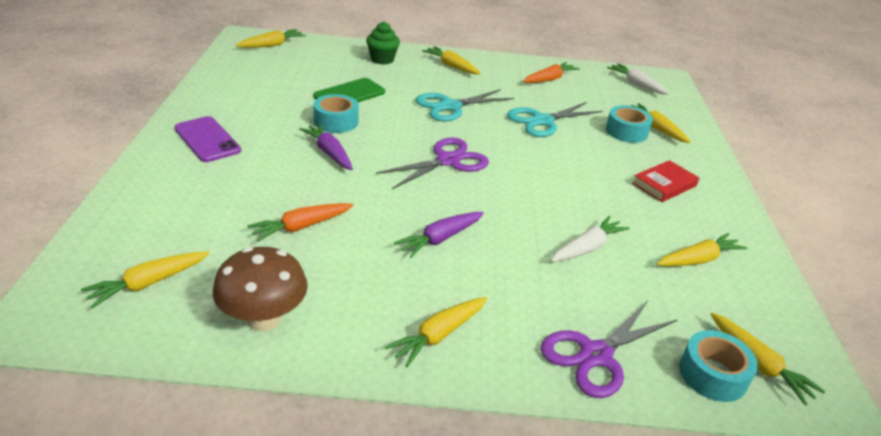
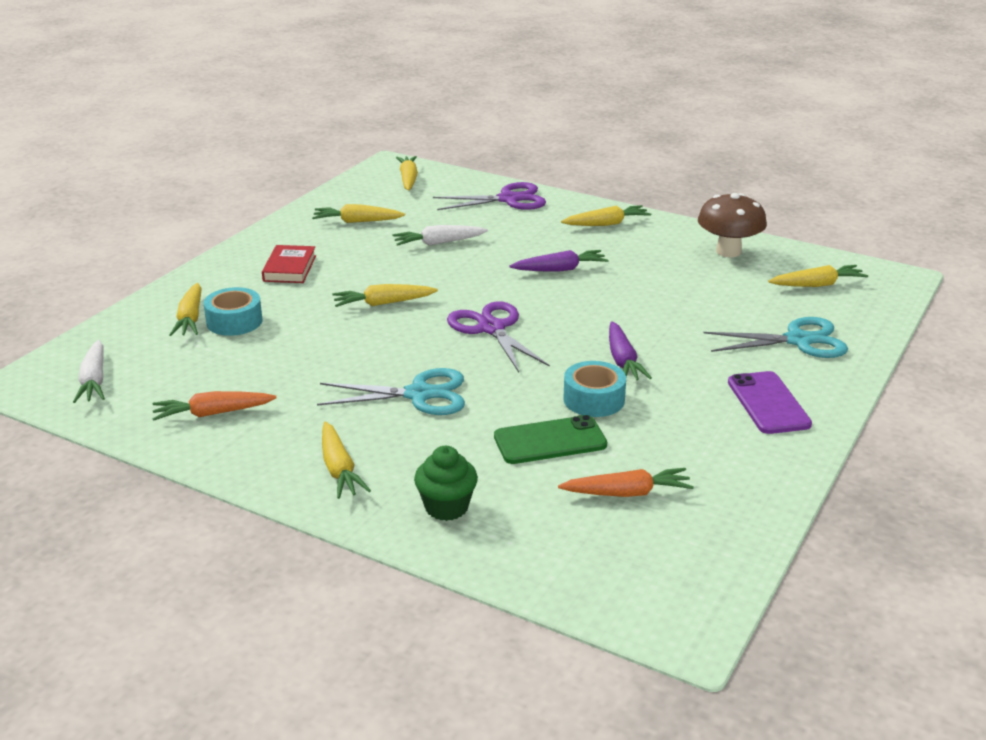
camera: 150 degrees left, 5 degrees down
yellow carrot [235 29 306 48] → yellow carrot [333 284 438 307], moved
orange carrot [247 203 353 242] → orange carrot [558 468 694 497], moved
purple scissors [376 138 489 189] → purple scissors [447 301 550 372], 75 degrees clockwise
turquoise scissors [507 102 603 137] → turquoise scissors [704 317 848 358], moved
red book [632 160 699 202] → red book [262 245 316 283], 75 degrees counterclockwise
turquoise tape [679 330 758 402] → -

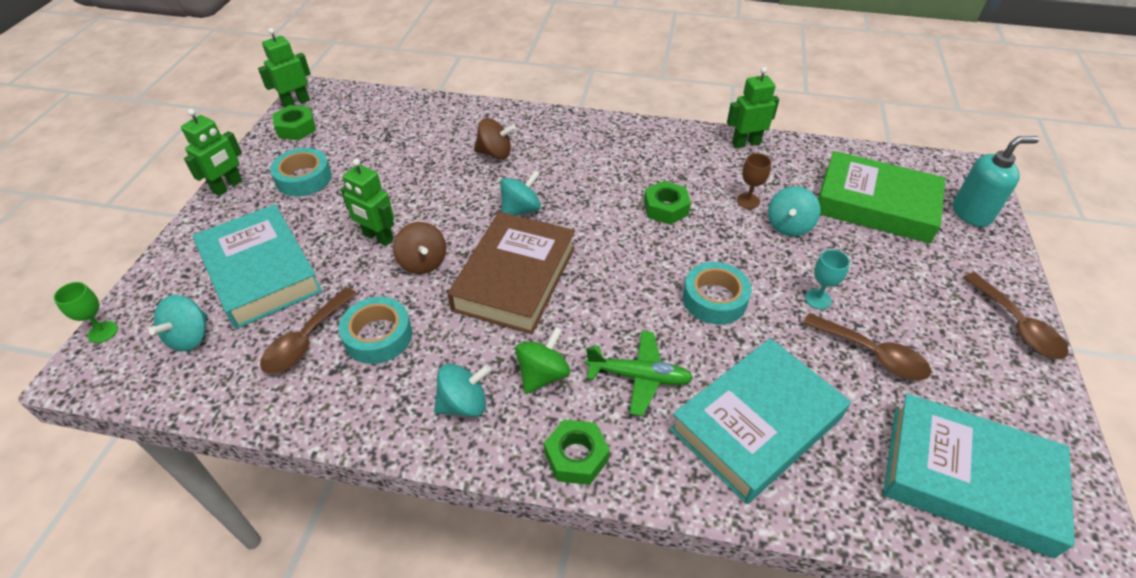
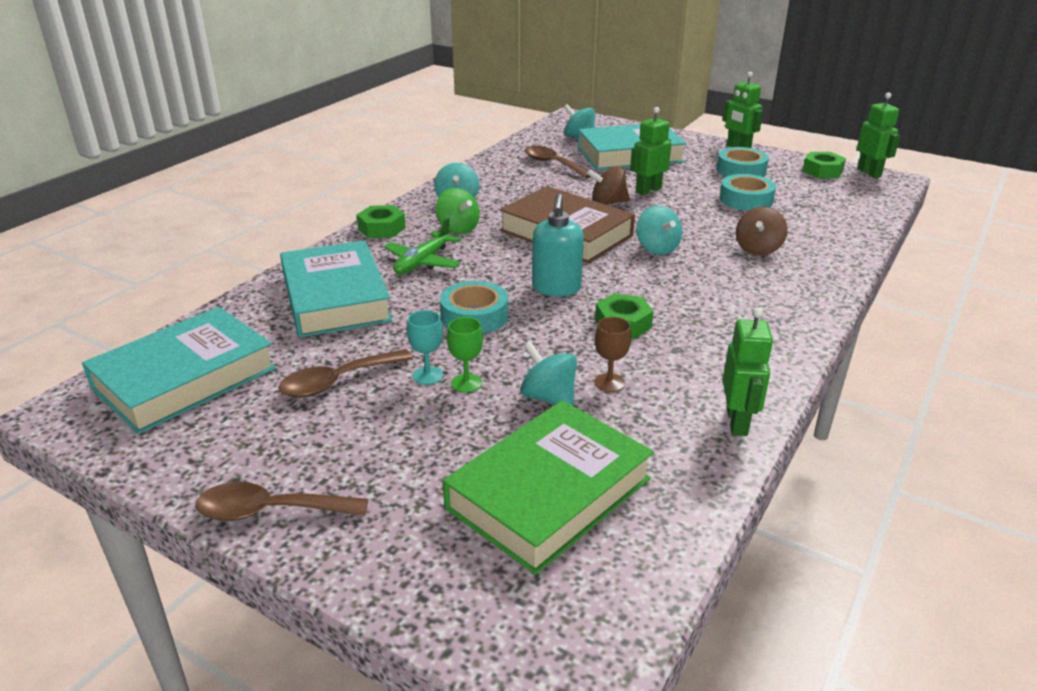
camera: 110 degrees right, 15 degrees down
green goblet [54 282 118 343] → green goblet [447 317 483 393], moved
turquoise tape [339 297 412 364] → turquoise tape [720 174 776 211], moved
turquoise soap dispenser [953 136 1039 227] → turquoise soap dispenser [532 194 584 297], moved

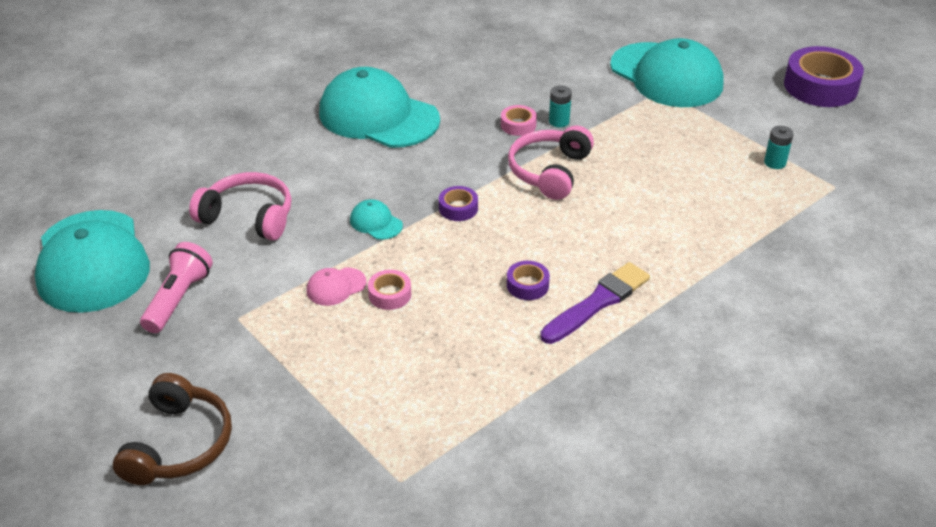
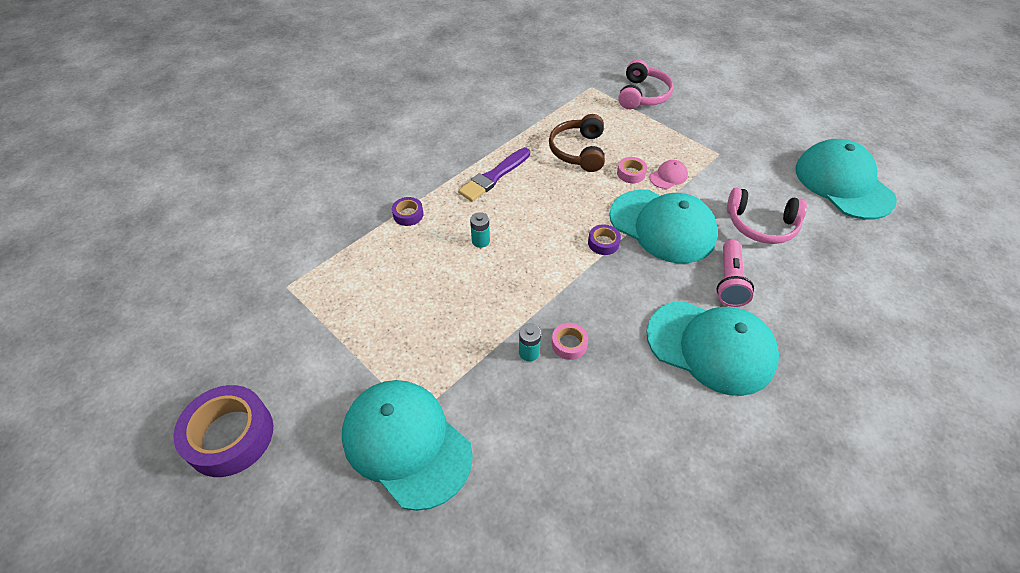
camera: 175 degrees right, 10 degrees up
brown headphones [113 373 232 485] → brown headphones [549 114 605 172], moved
pink flashlight [140 242 213 333] → pink flashlight [717 240 754 307], moved
turquoise cap [350 199 403 240] → turquoise cap [609 190 718 263], x2.47
purple tape [507 261 550 300] → purple tape [392 197 424 226], moved
pink headphones [508 125 594 200] → pink headphones [618 59 674 109], moved
turquoise battery [764 126 794 169] → turquoise battery [470 212 490 248], moved

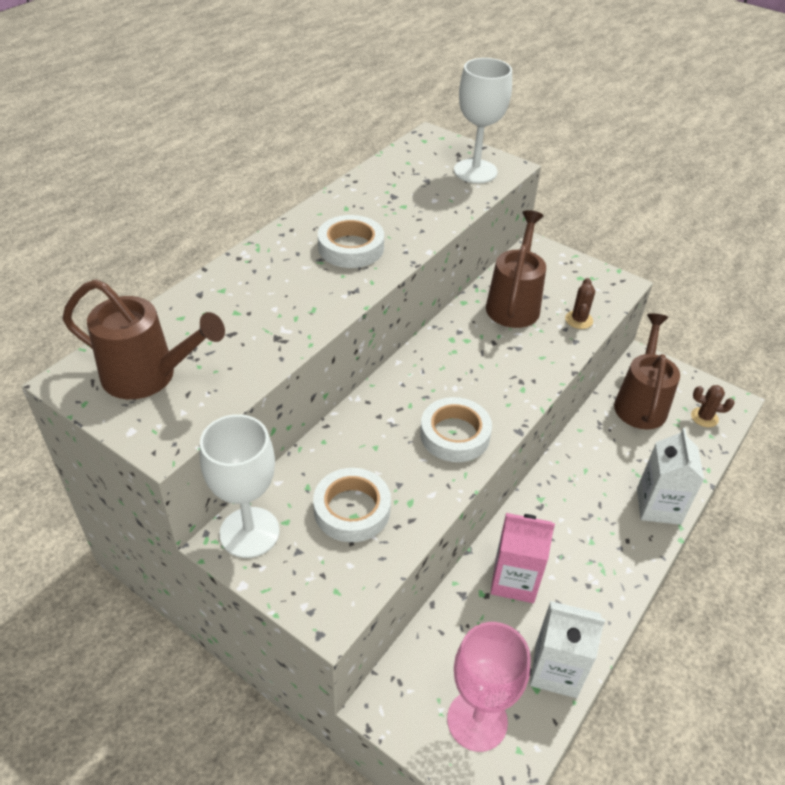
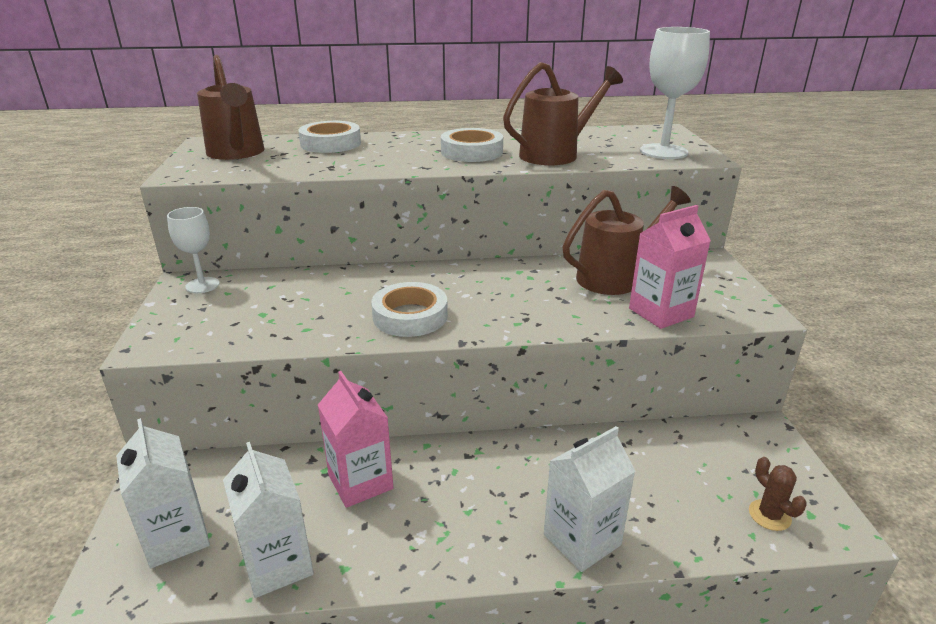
camera: 50 degrees right, 15 degrees down
white goblet [200 414 280 558] → white goblet [167 207 220 293], x0.62
white tape [313 468 391 542] → white tape [298 121 361 153], moved
pink goblet [447 622 531 752] → white carton [116 418 210 568]
brown cactus [565 278 595 329] → pink carton [629 205 711 329]
brown watering can [614 313 680 429] → brown watering can [503 62 623 165], moved

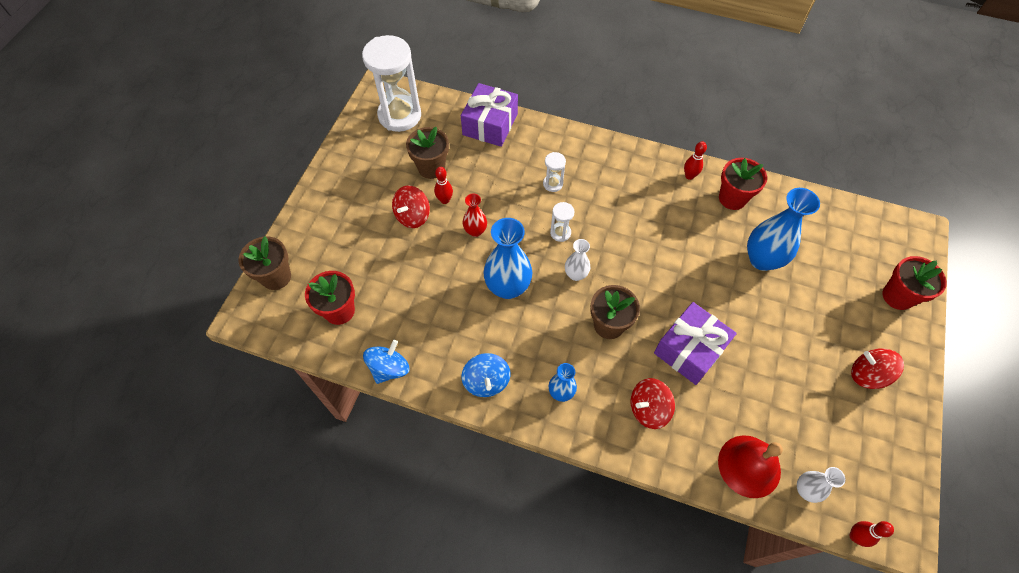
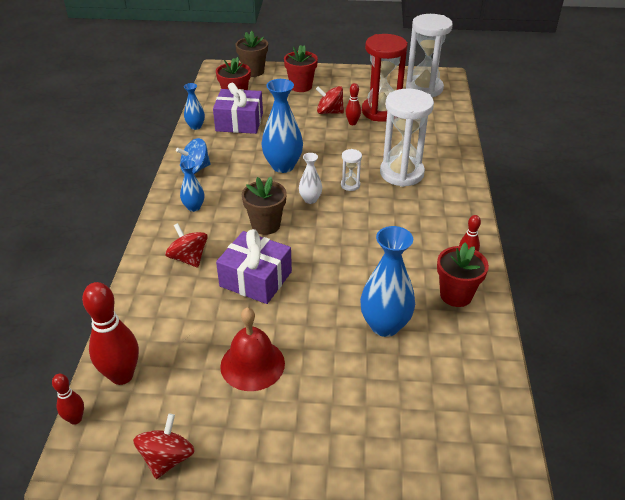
camera: 75 degrees right, 20 degrees down
blue spinning top [363 340 409 384] → blue vase [184 83 205 130]
brown flower pot [406 127 449 179] → red hourglass [362 34 408 122]
purple gift [461 83 518 147] → purple gift [213 83 263 134], moved
red vase [463 194 487 237] → -
white hourglass [543 152 566 192] → white hourglass [380 89 434 187], x2.30
red bell [718 435 783 498] → red bell [220 307 285 391], moved
white vase [797 467 845 503] → red bowling pin [82 282 139 385]
red spinning top [851 348 904 389] → red spinning top [133 414 195 479], moved
red flower pot [882 256 947 310] → red flower pot [284 45 318 92], moved

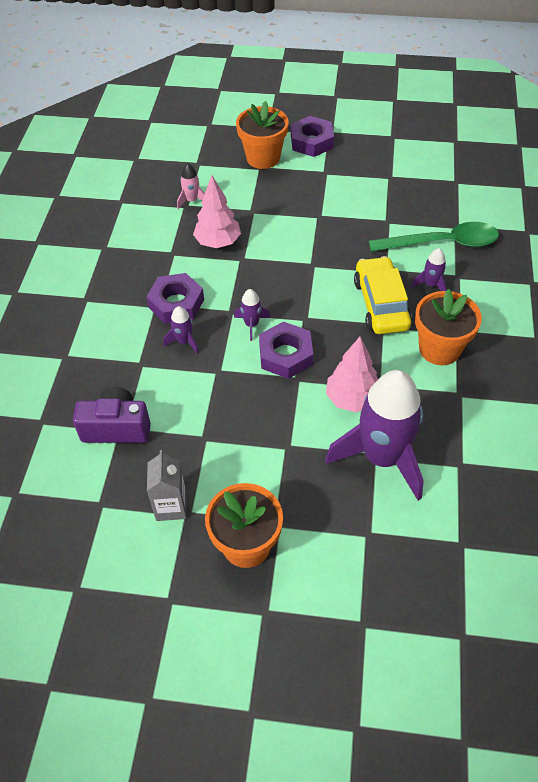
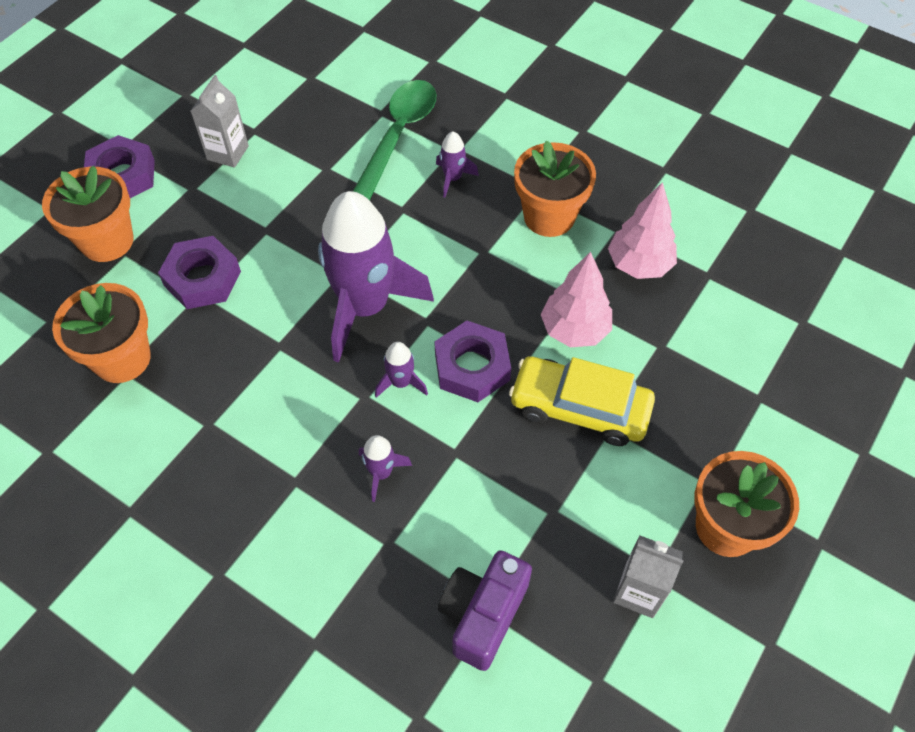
camera: 65 degrees left, 5 degrees up
purple nut [146 273 204 324] → purple nut [158 236 241 309], moved
pink rocket [177 163 205 209] → orange flower pot [52 283 151 383]
pink tree [193 175 241 248] → pink tree [608 182 677 279], moved
purple rocket [325 370 424 501] → purple rocket [318 191 434 363], moved
yellow car [354 256 412 334] → yellow car [509 356 655 446], moved
- → grey carton [191 75 249 168]

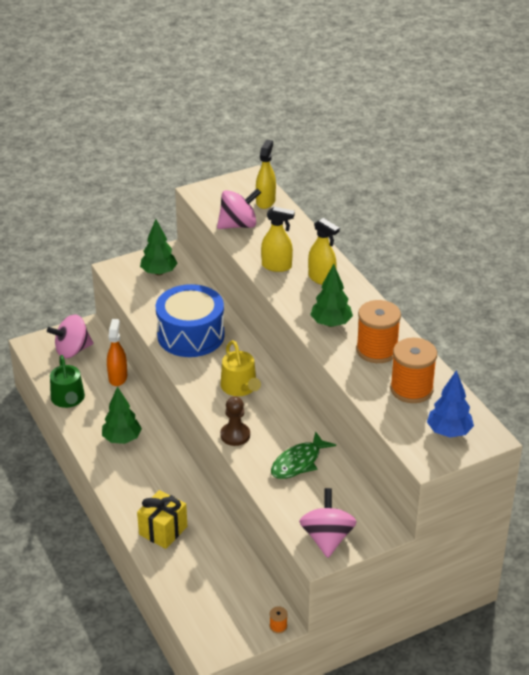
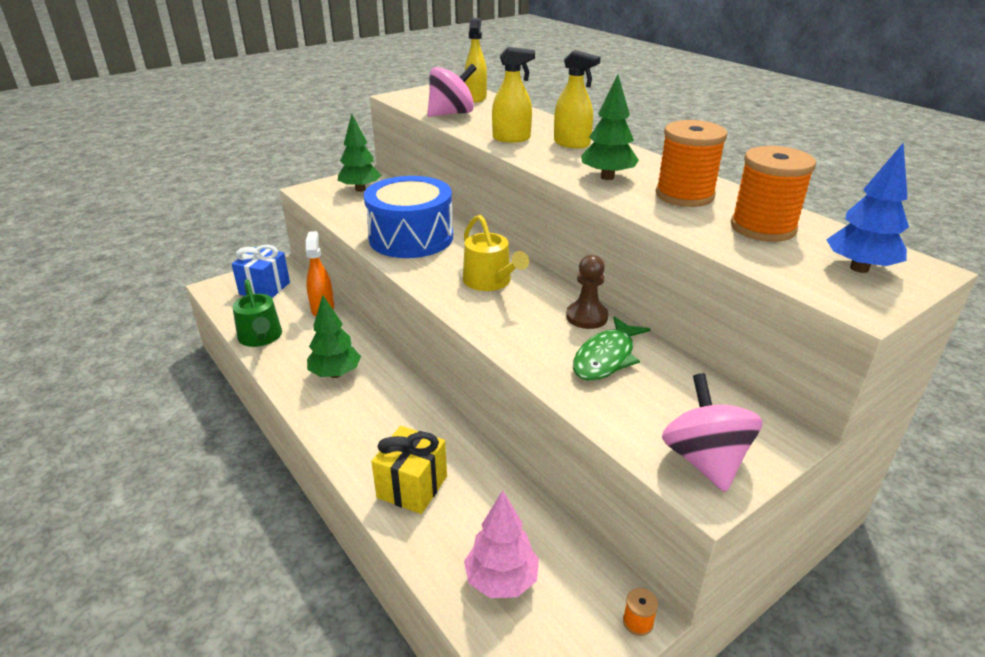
camera: 10 degrees left, 5 degrees down
pink spinning top [47 314 93 358] → blue gift [232 245 290 298]
brown pawn [220 396 250 446] → brown pawn [566 255 608 329], moved
- → pink tree [464 490 539 598]

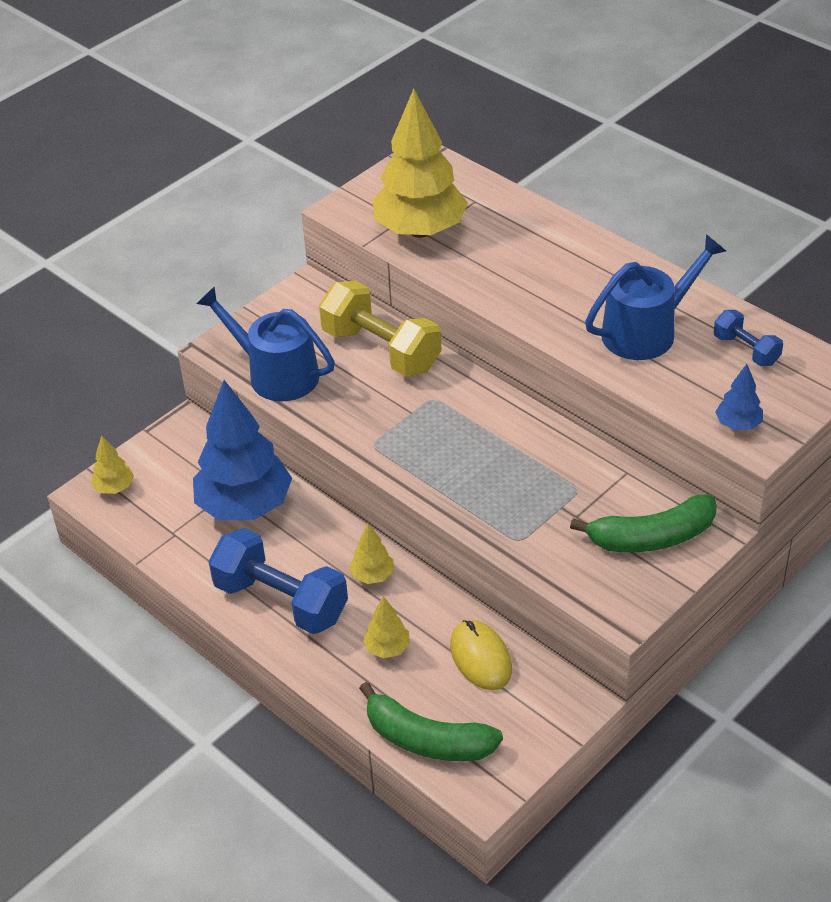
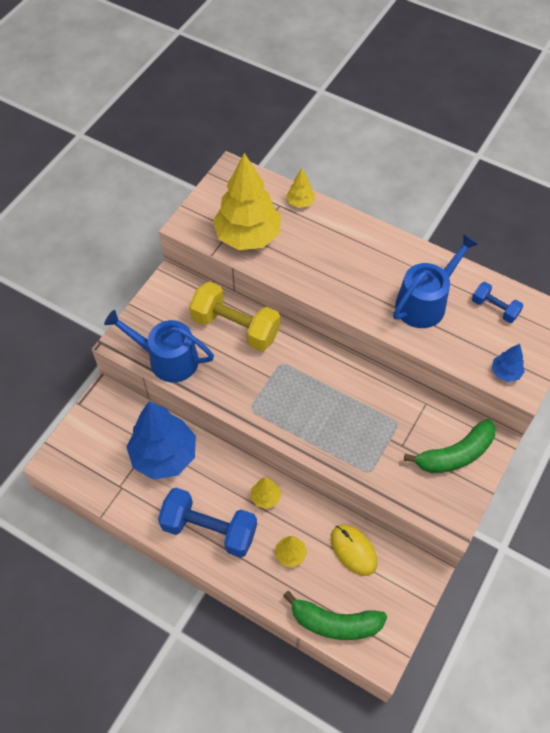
camera: 15 degrees left, 15 degrees up
yellow tree [91 435 134 494] → yellow tree [286 168 315 208], moved

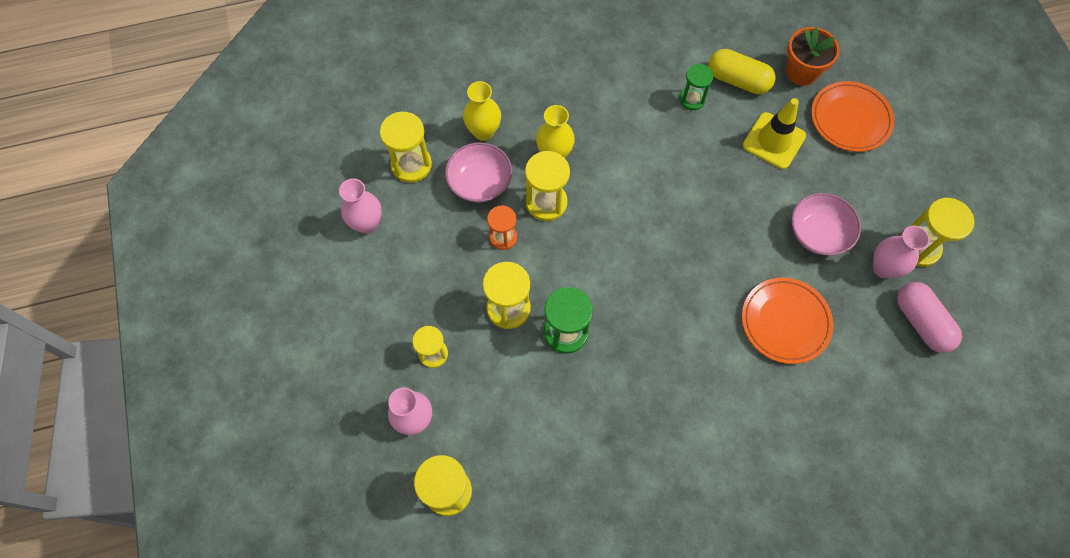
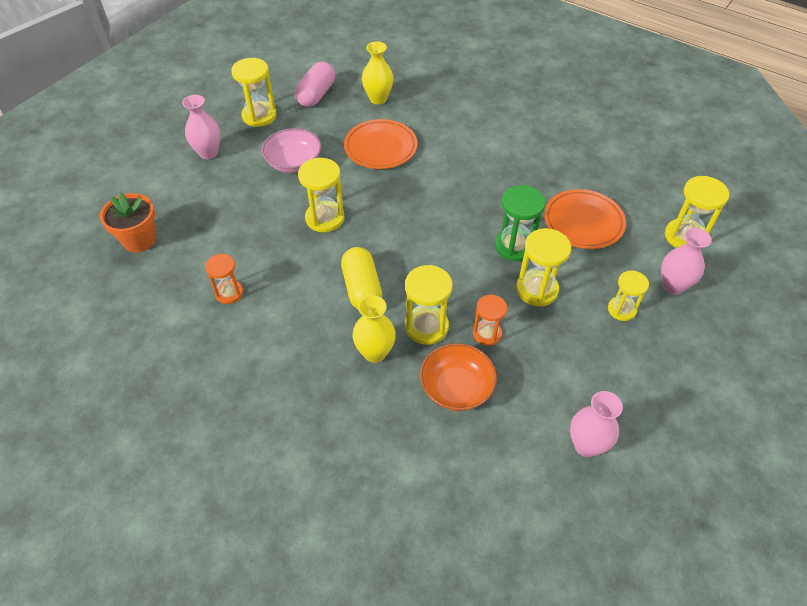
camera: 130 degrees left, 15 degrees down
yellow hourglass [380 112 432 183] → yellow hourglass [298 158 345 232], moved
pink bowl [445 142 512 202] → orange bowl [420 343 497 411]
yellow vase [463 81 501 141] → yellow vase [362 41 393 104], moved
green hourglass [679 64 713 110] → orange hourglass [205 254 243 304]
yellow capsule [708 49 775 94] → yellow capsule [341 247 382 310], moved
yellow traffic cone [743 98 806 169] → -
orange plate [811 81 894 152] → orange plate [544 189 626 249], moved
pink vase [873 226 930 279] → pink vase [182 95 220 159], moved

